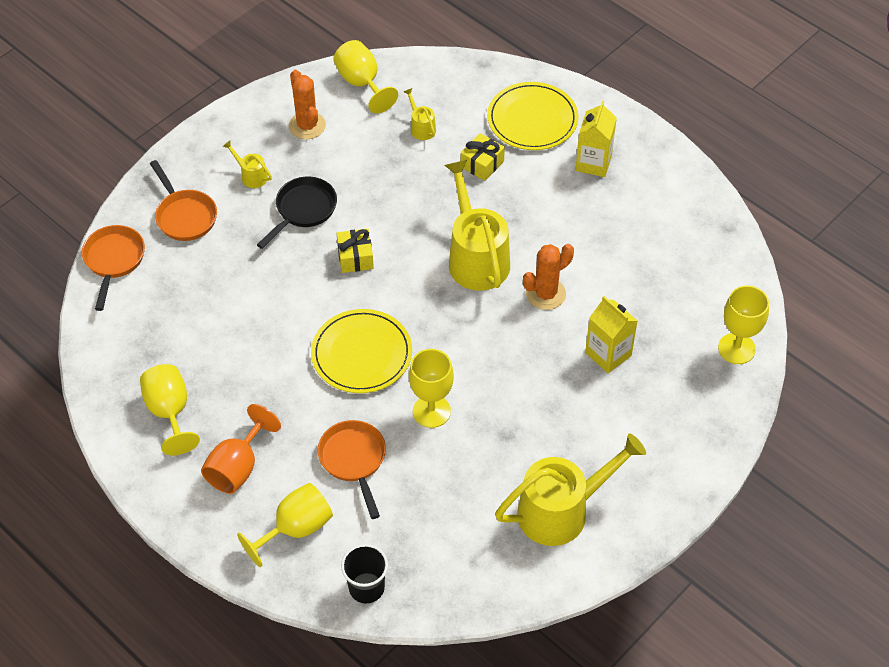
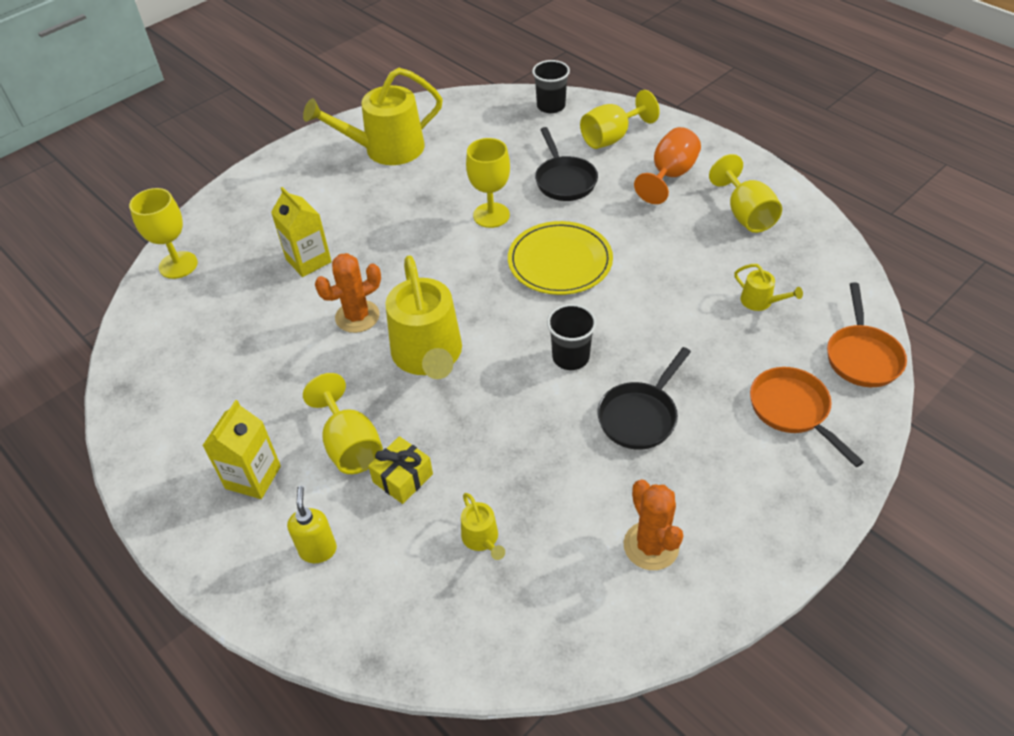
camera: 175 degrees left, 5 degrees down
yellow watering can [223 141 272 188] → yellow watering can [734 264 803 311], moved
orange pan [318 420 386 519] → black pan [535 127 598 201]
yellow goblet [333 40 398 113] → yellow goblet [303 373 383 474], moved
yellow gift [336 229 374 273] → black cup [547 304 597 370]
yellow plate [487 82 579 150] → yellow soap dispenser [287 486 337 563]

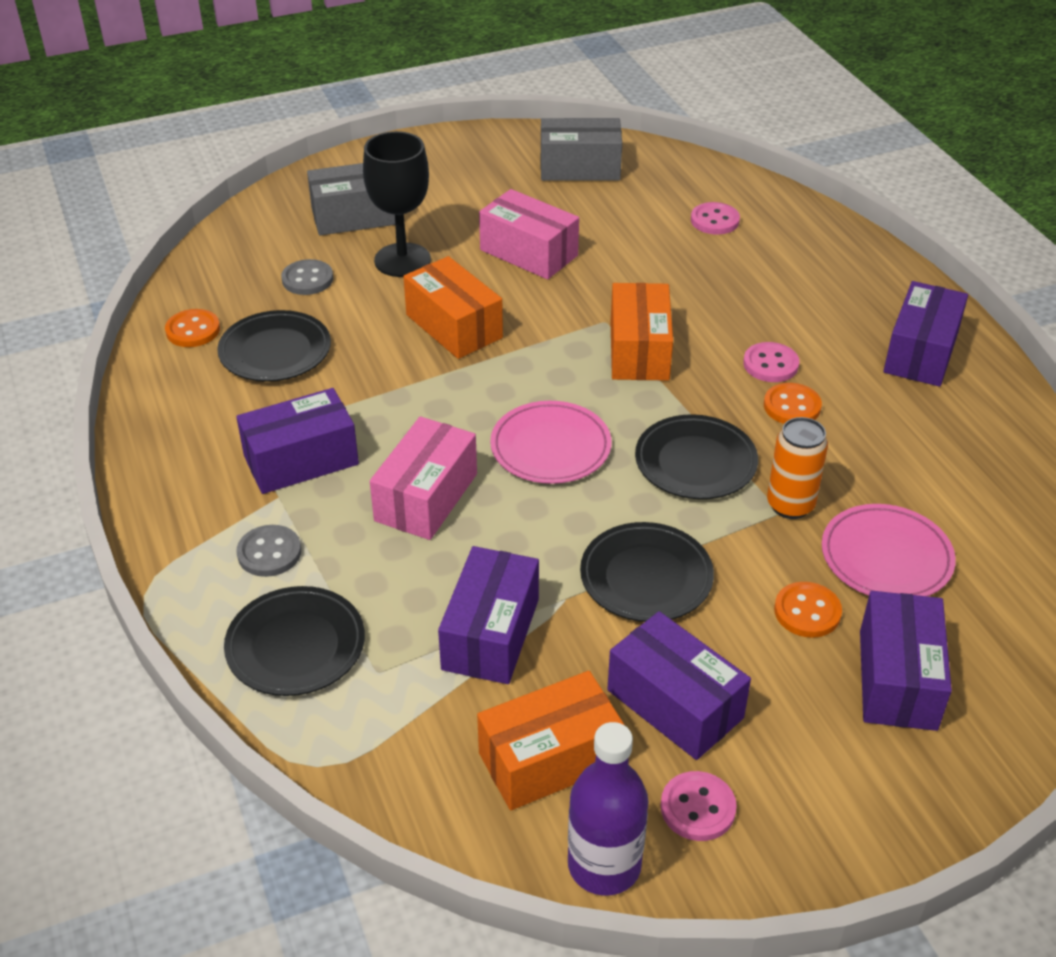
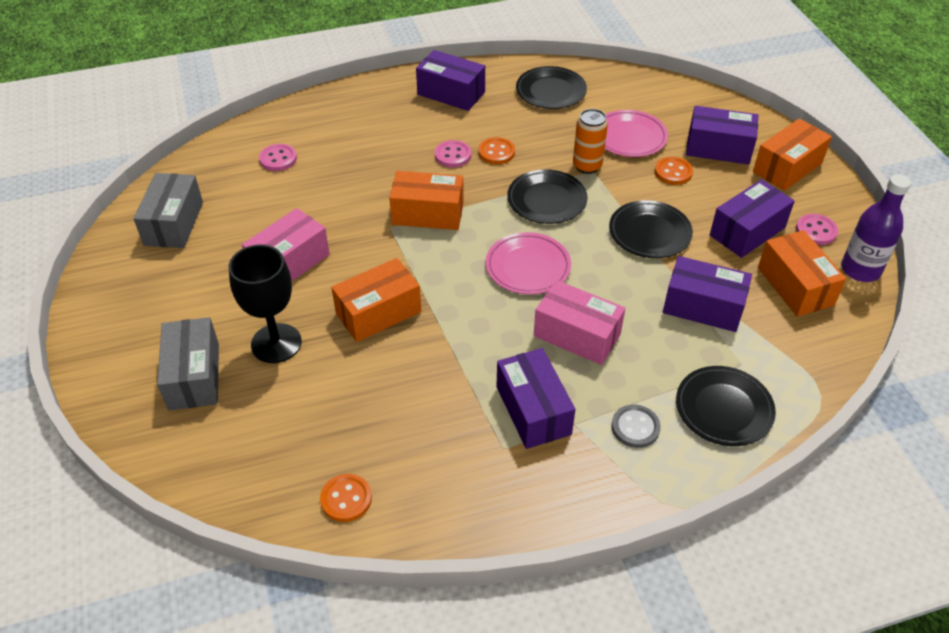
camera: 85 degrees left, 5 degrees up
black plate [217 310 331 382] → black plate [516 66 587 109], moved
grey button [281 259 333 295] → -
- → orange box [753 118 832 191]

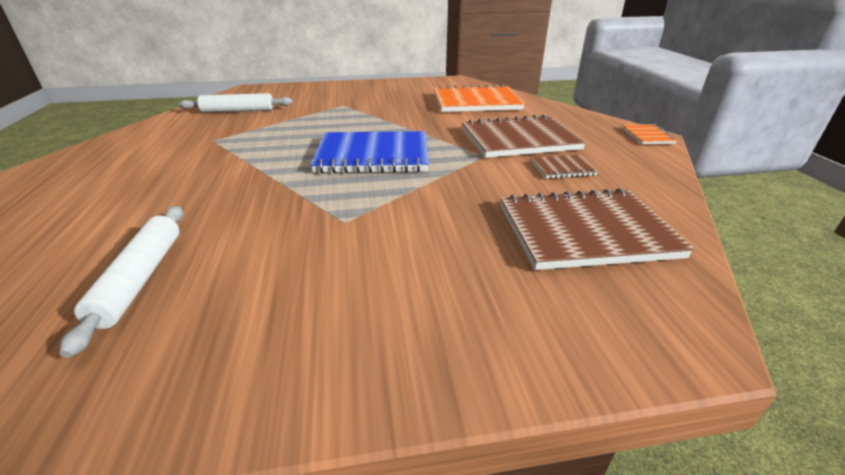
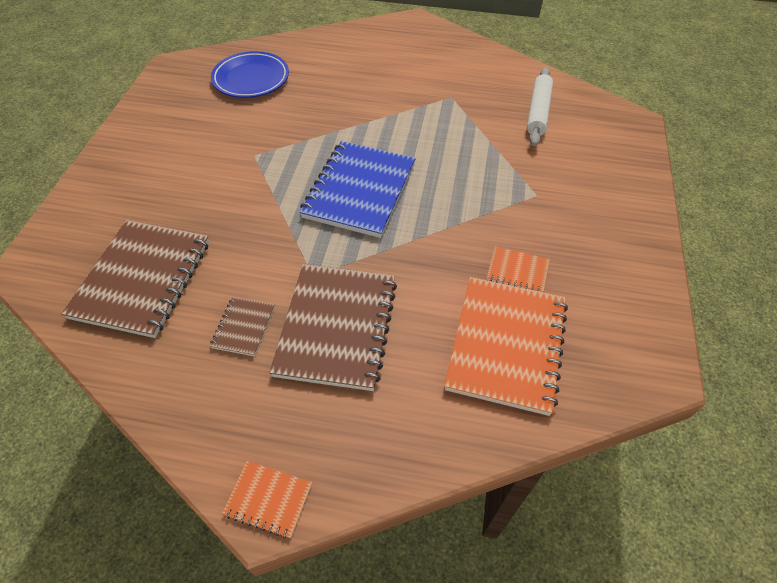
camera: 110 degrees right, 20 degrees up
white rolling pin [59 206 183 358] → blue plate [211 51 289 98]
- → orange notebook [487 246 550 292]

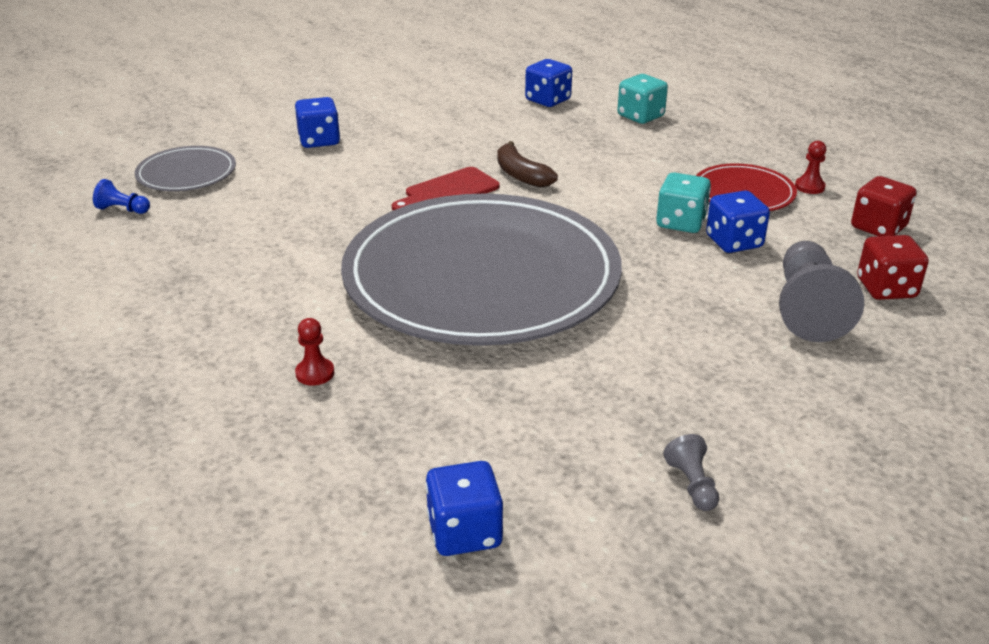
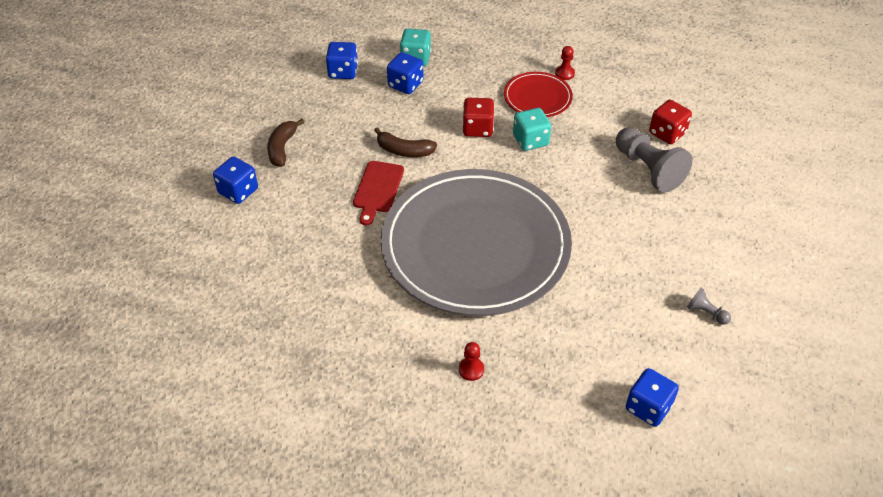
camera: 40 degrees left, 15 degrees up
blue pawn [93 179 150 214] → -
grey plate [135 146 236 191] → -
blue dice [706 190 770 253] → blue dice [387 52 424 94], moved
red dice [851 176 916 236] → red dice [463 98 495 137], moved
- → brown banana [267 119 304 167]

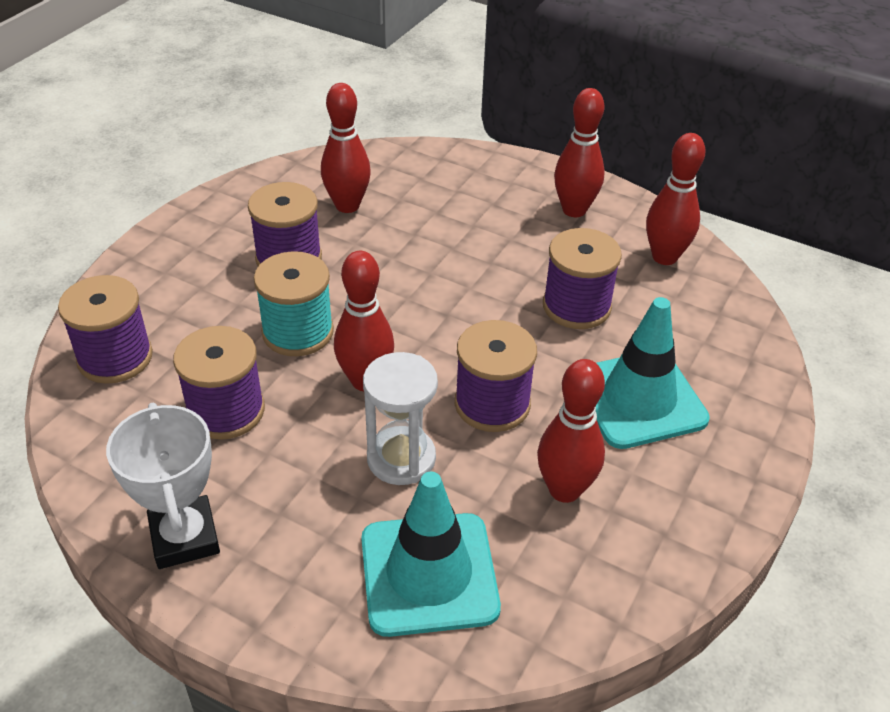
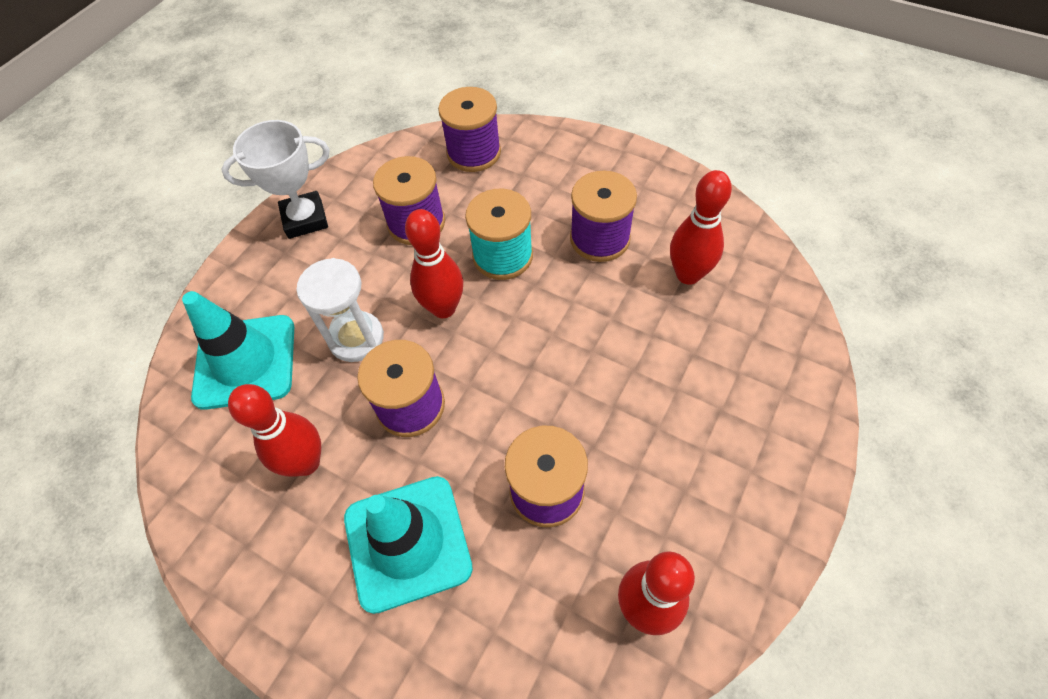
camera: 95 degrees right, 15 degrees up
red bowling pin [554 88 605 217] → -

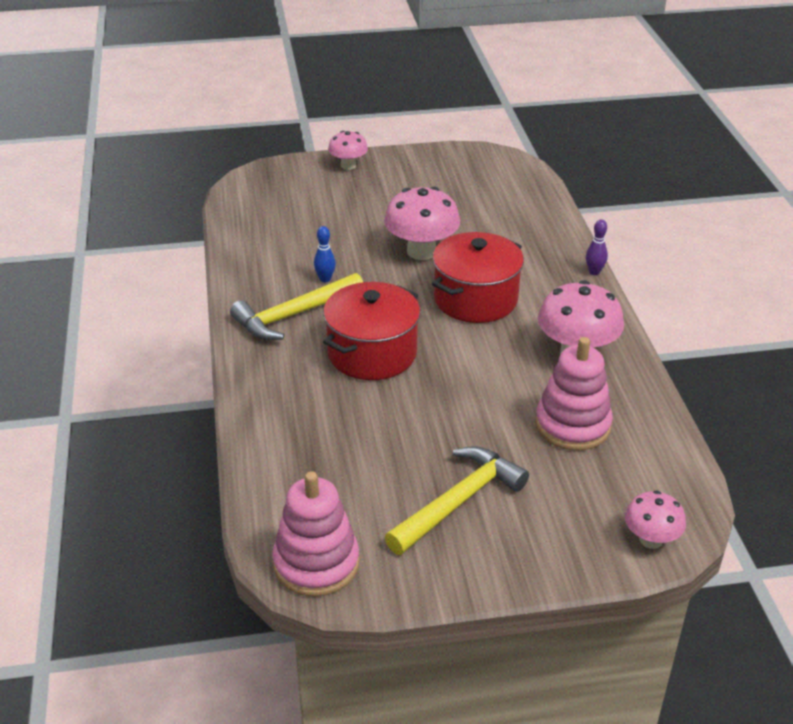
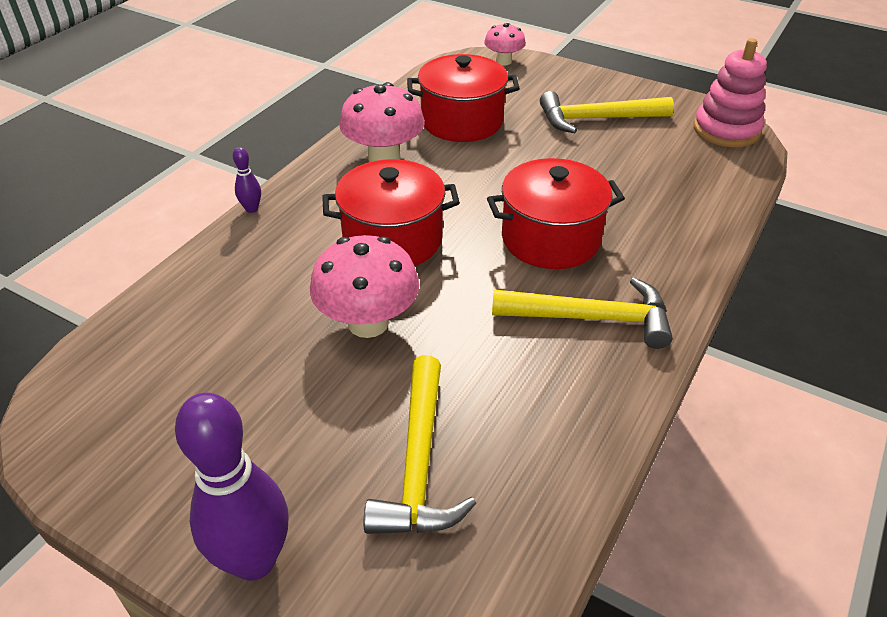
camera: 140 degrees left, 5 degrees up
blue bowling pin [314 226 336 282] → -
pink mushroom [328 131 368 170] → purple bowling pin [175 392 288 581]
pink stacking toy [535 337 613 451] → red pot [407 54 520 142]
- → yellow hammer [364 355 476 534]

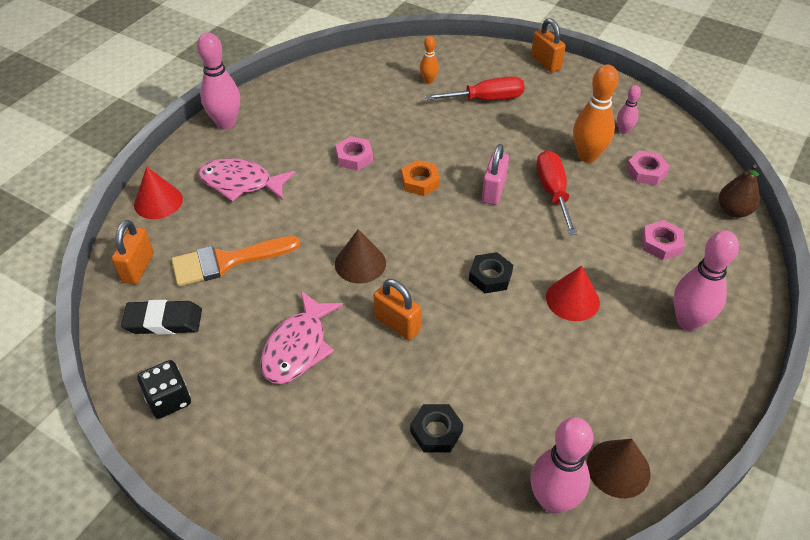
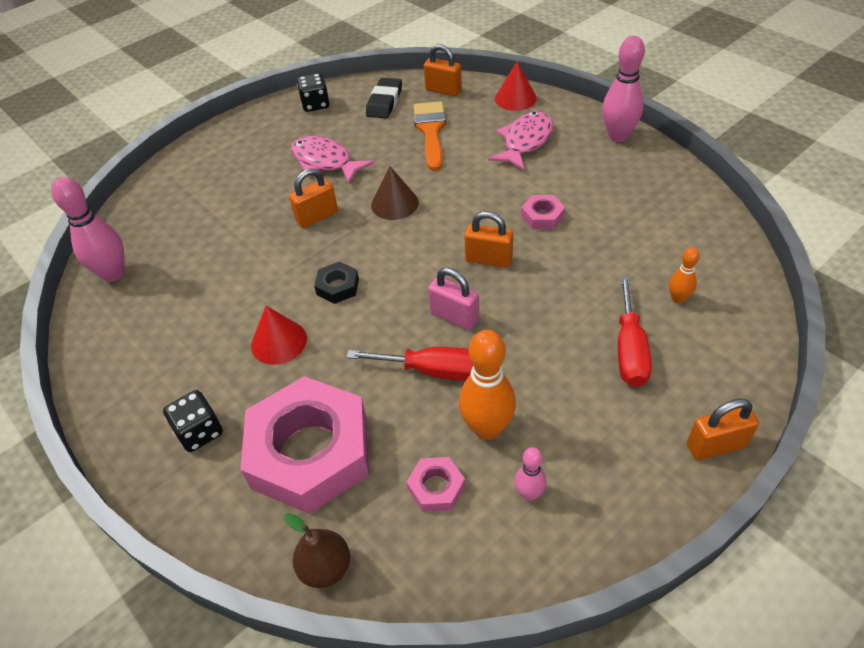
camera: 110 degrees right, 0 degrees up
orange nut [401 160 440 196] → orange padlock [464 211 513 268]
black nut [410 404 463 453] → -
brown cone [587 439 651 498] → -
pink nut [642 220 685 260] → pink nut [240 376 369 514], x2.43
pink bowling pin [673 230 739 331] → black dice [163 390 223 452]

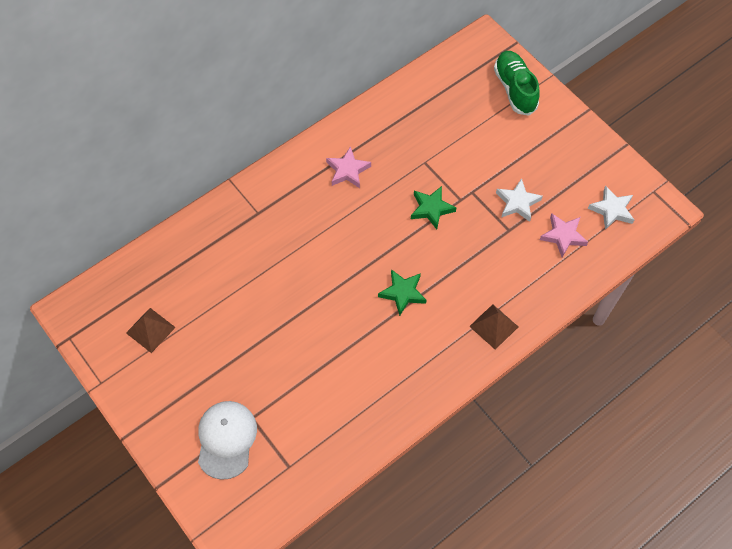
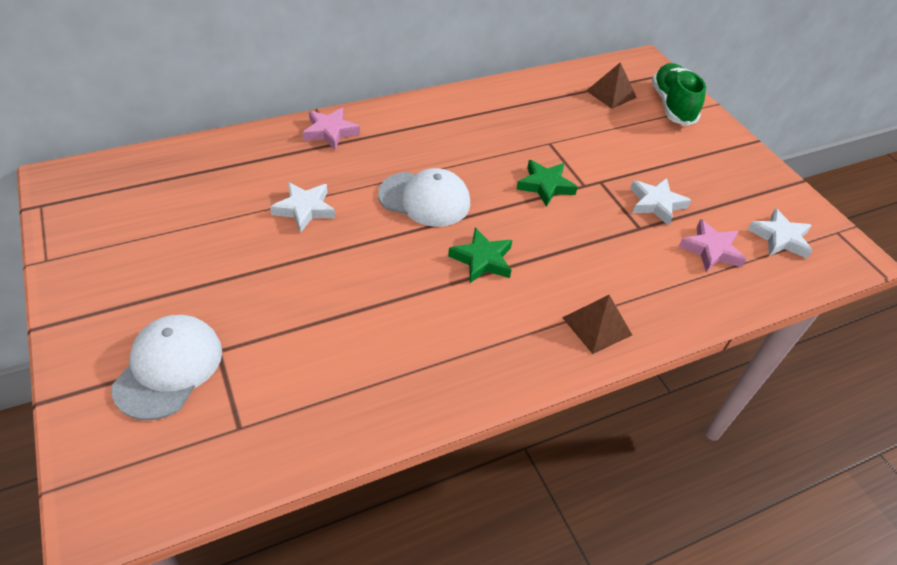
camera: 10 degrees right, 15 degrees down
brown pyramid [126 308 176 353] → brown pyramid [586 62 637 109], moved
pink star [326 146 371 188] → pink star [302 108 360 150], moved
- → white star [270 182 336 233]
- → white cap [378 168 470 227]

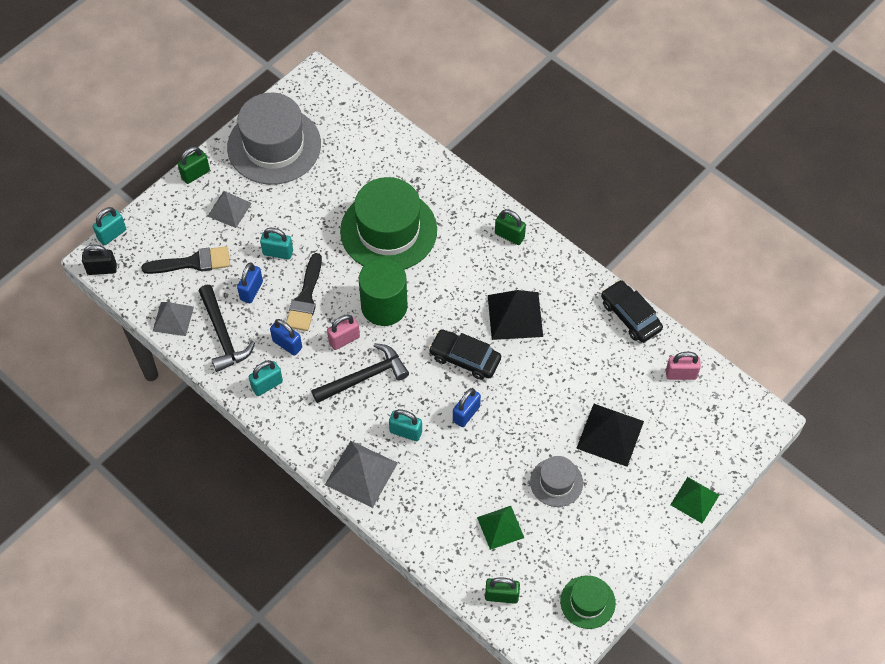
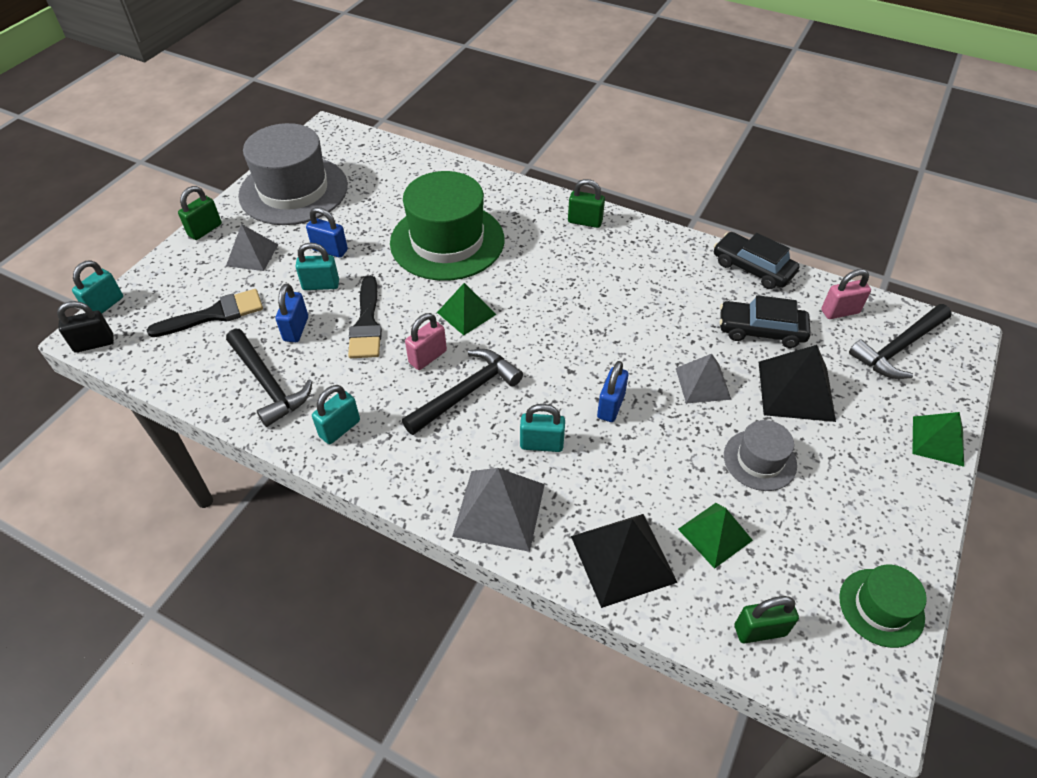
camera: 15 degrees left, 10 degrees down
grey pyramid [153 302 194 336] → grey pyramid [676 354 731 403], moved
blue padlock [270 319 302 356] → blue padlock [306 207 348 258], moved
green cylinder [359 258 408 326] → green pyramid [437 283 496 335]
black car [429 329 501 380] → black car [720 295 811 348], moved
black pyramid [488 290 543 340] → black pyramid [571 514 678 608], moved
- → black hammer [849 304 952 379]

